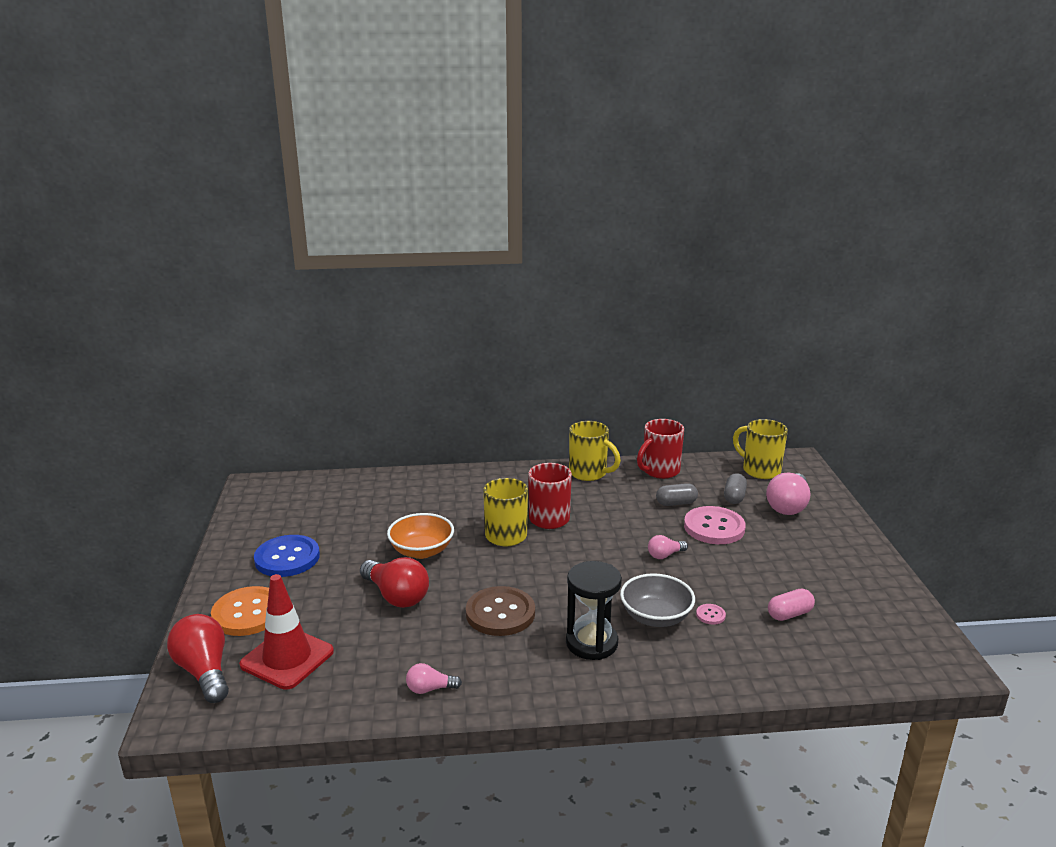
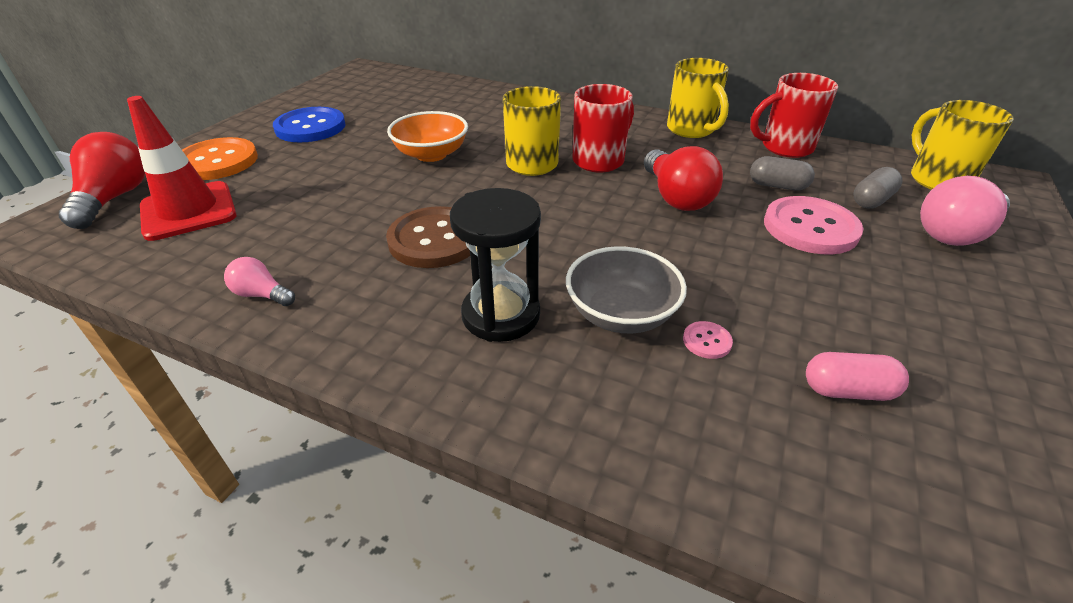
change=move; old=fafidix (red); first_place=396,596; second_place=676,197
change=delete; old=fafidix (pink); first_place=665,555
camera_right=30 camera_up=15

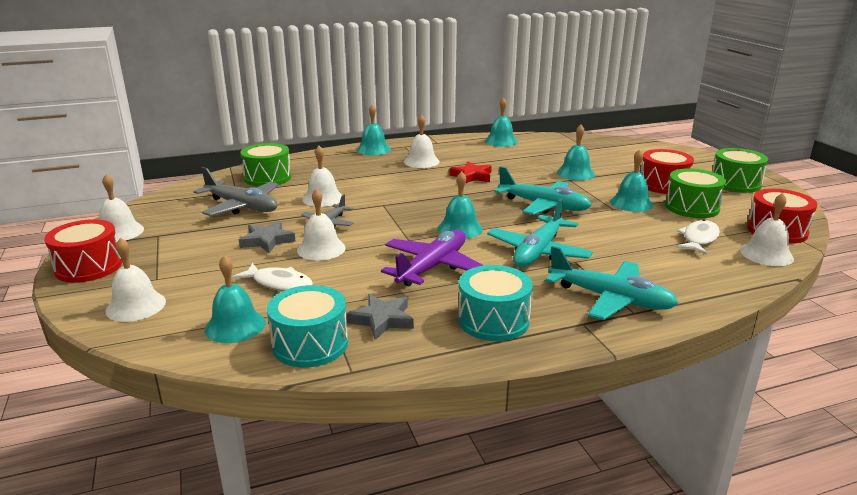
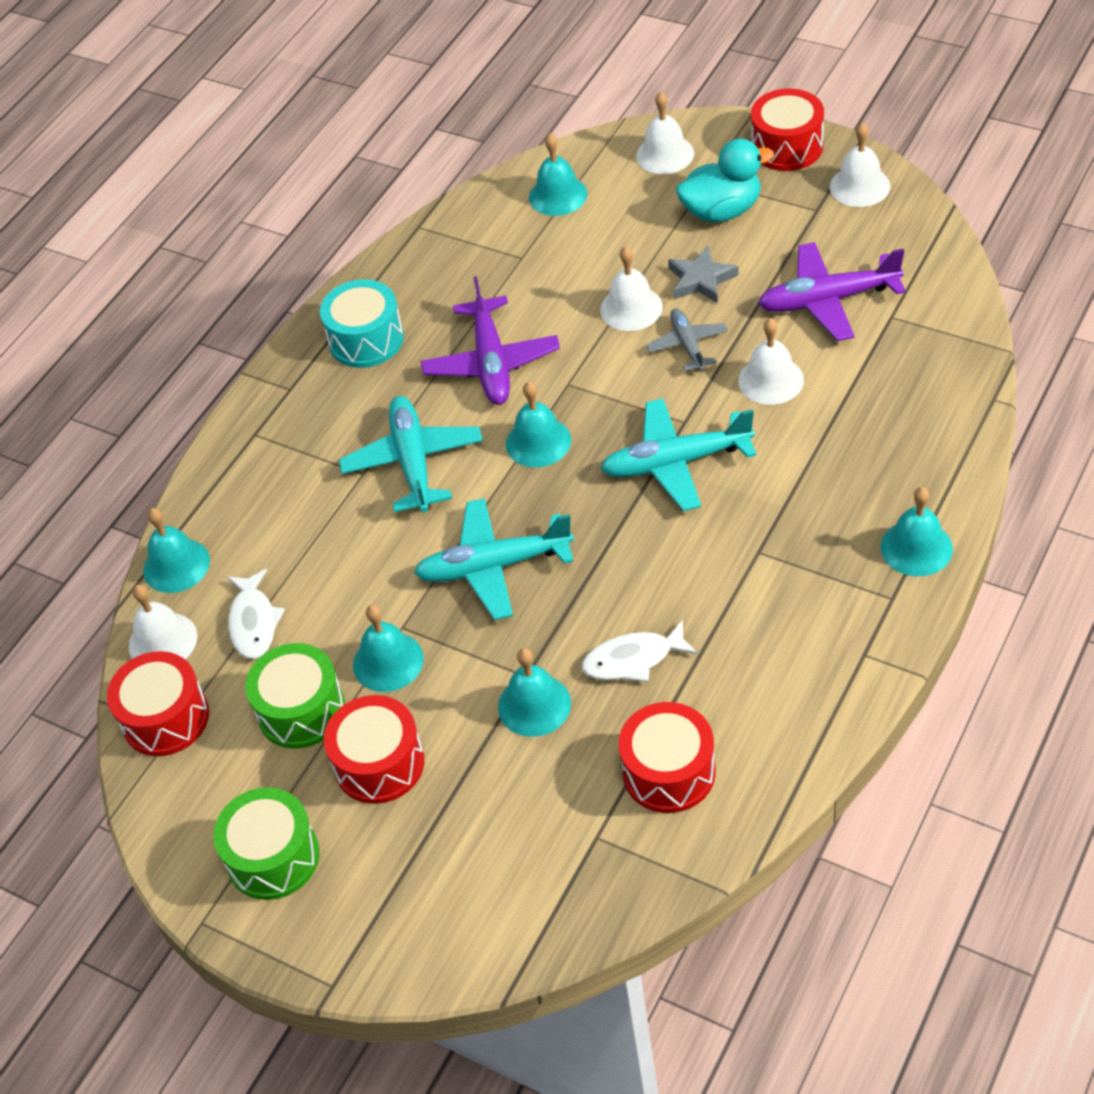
change=recolor; old=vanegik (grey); new=vanegik (purple); first_place=242,206; second_place=827,300
change=move; old=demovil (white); first_place=279,284; second_place=633,659
change=delete; old=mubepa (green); first_place=267,178
change=delete; old=mubepa (turquoise); first_place=310,344
change=delete; old=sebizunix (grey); first_place=382,320
change=delete; old=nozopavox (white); first_place=421,161
change=delete; old=sebizunix (red); first_place=472,176
change=move; old=nozopavox (turquoise); first_place=501,141; second_place=176,565
change=move; old=vanegik (turquoise); first_place=611,299; second_place=676,463
change=insert; new=mubepa (red); second_place=669,772
change=insert; new=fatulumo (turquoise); second_place=722,211
camera_right=145 camera_up=25

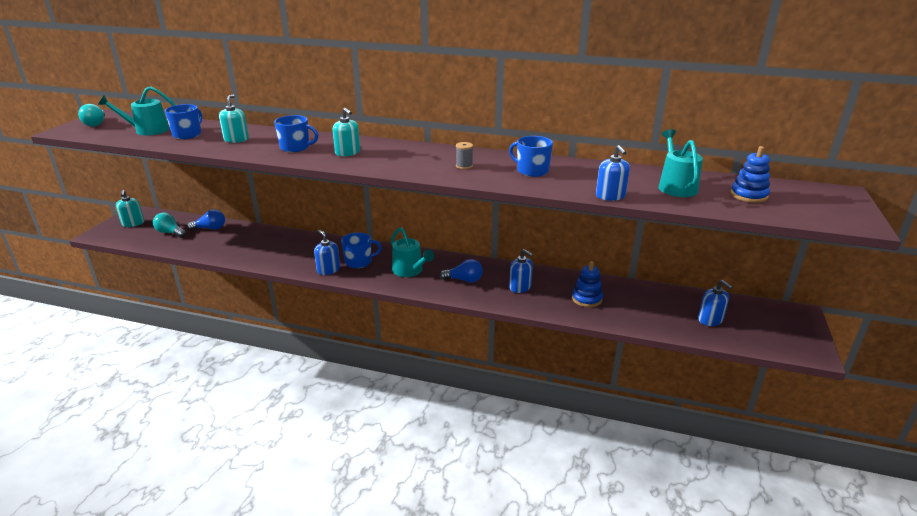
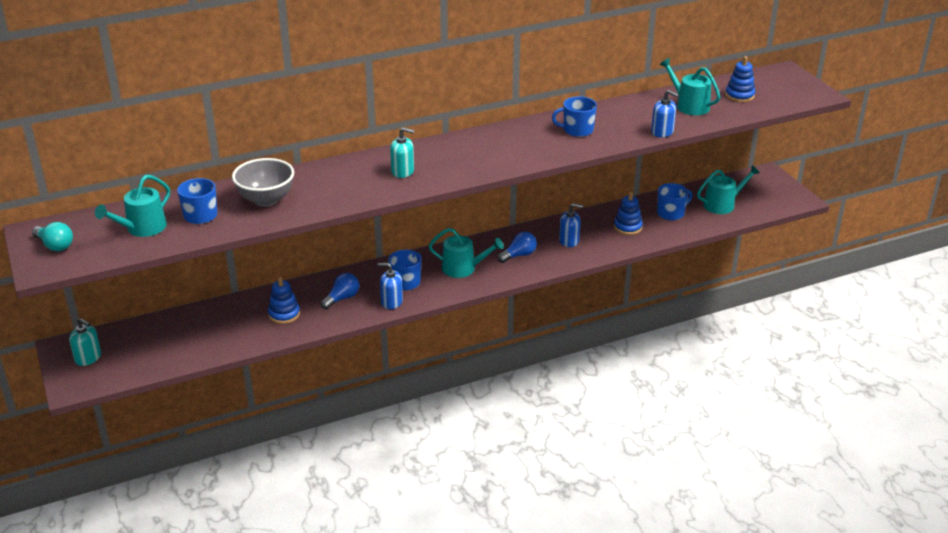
change=delete; old=fafidix (turquoise); first_place=170,233
change=move; old=fafidix (blue); first_place=210,228; second_place=342,298
change=replace; old=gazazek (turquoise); new=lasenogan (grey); first_place=236,139; second_place=266,200
change=move; old=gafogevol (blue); first_place=295,147; second_place=671,213
change=delete; old=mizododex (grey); first_place=464,166
change=replace; old=gazazek (blue); new=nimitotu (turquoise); first_place=710,320; second_place=722,204
change=insert; new=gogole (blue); second_place=284,314
camera_right=-40 camera_up=5

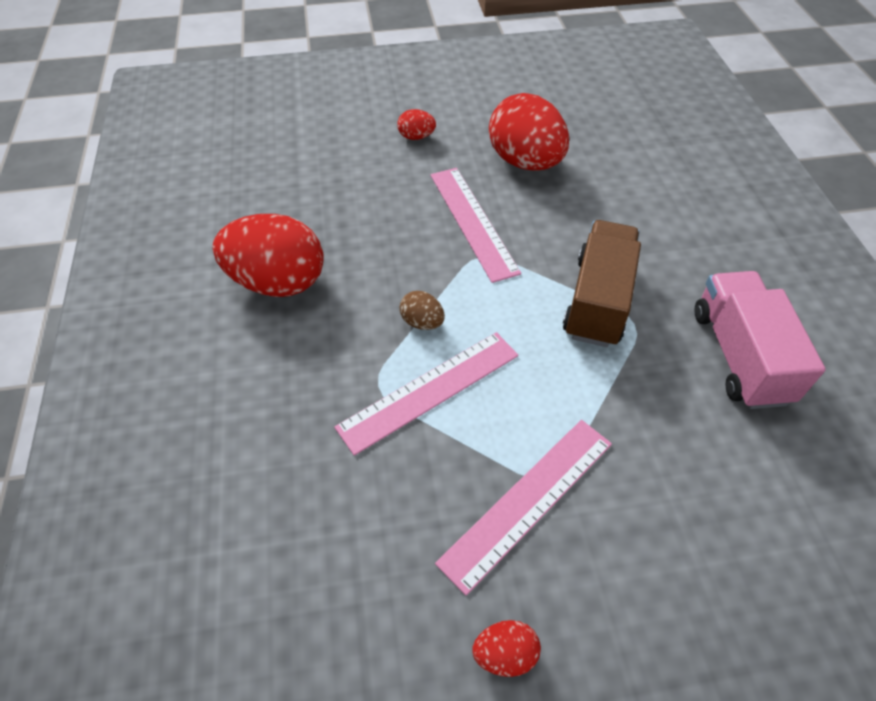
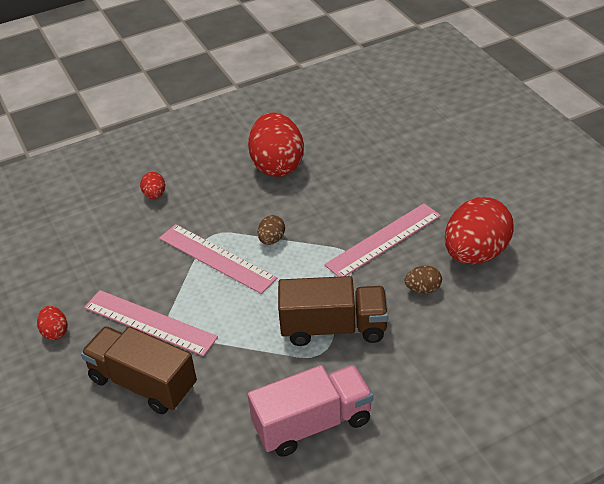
change=move; old=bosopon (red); first_place=416,137; second_place=154,195
change=insert; new=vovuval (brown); second_place=143,383
change=insert; new=bosopon (brown); second_place=423,289
camera_right=75 camera_up=-10

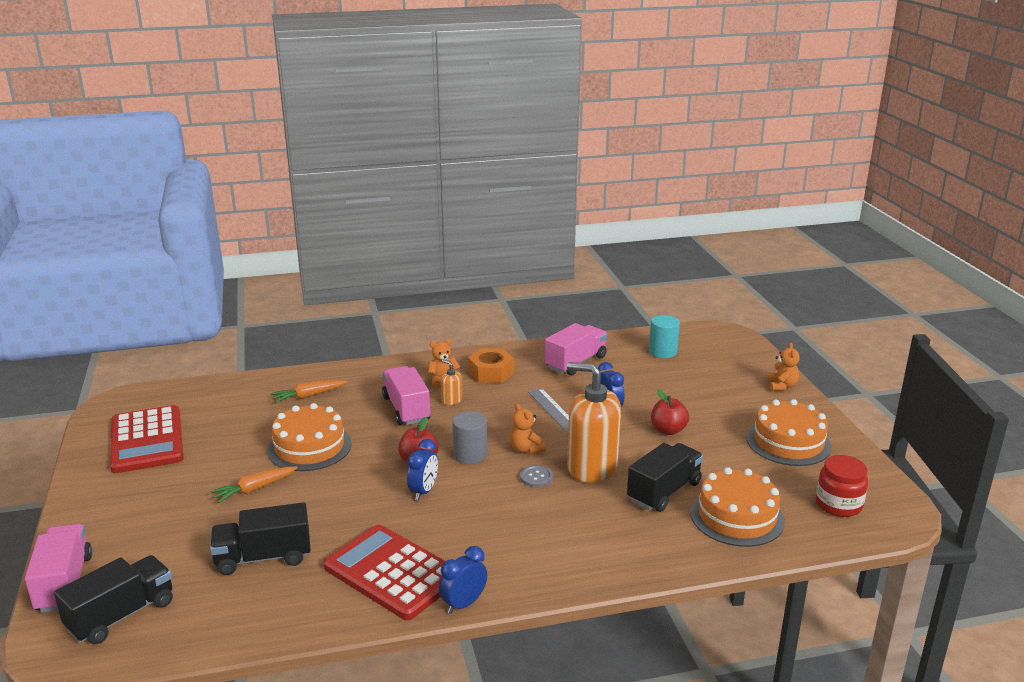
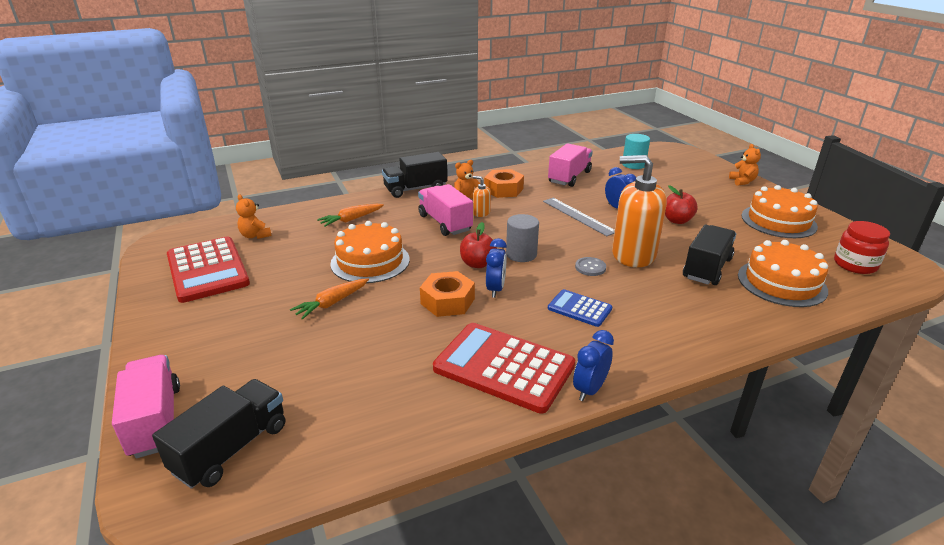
change=move; old=vovuval (black); first_place=263,558; second_place=415,189
change=move; old=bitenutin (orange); first_place=526,449; second_place=255,235
change=insert; new=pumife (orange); second_place=447,301
change=insert; new=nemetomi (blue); second_place=579,308
camera_right=-10 camera_up=5

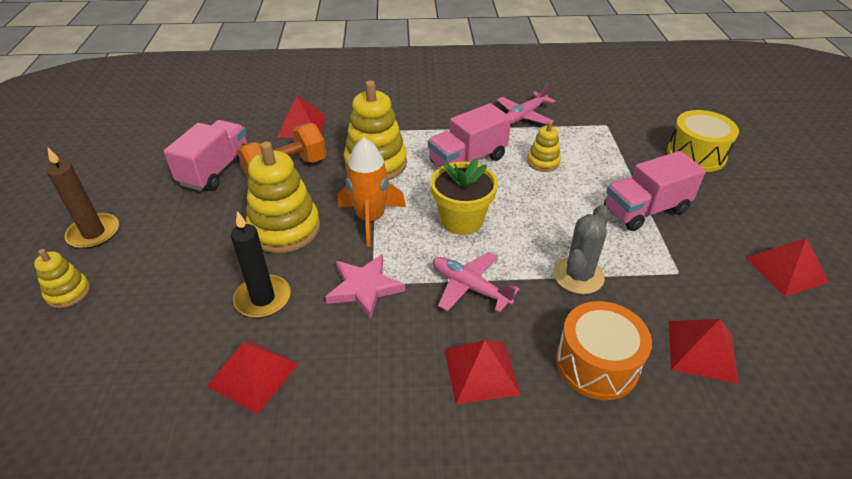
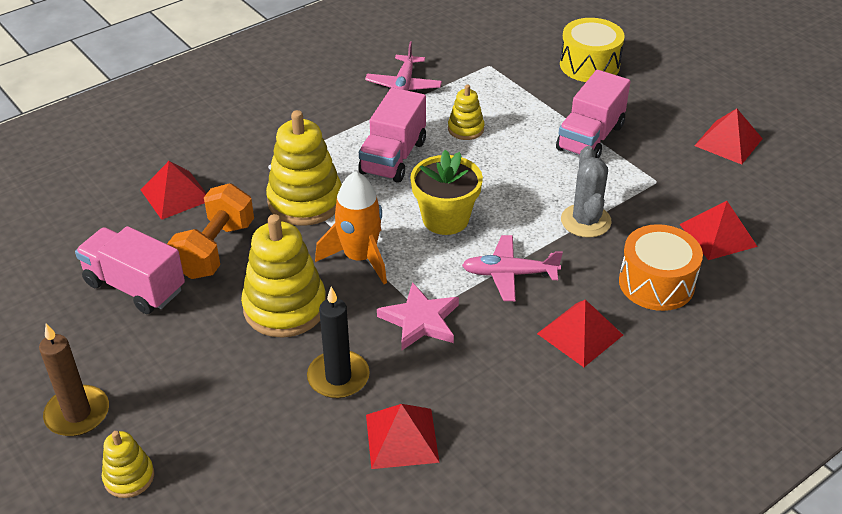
change=rotate; old=vovuval (pink); first_place=216,170; second_place=135,286; degrees=-45
camera_right=-35 camera_up=0

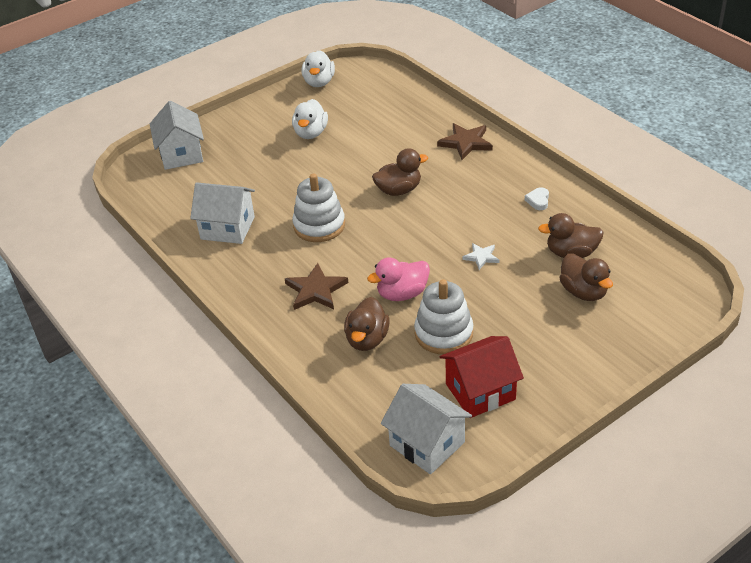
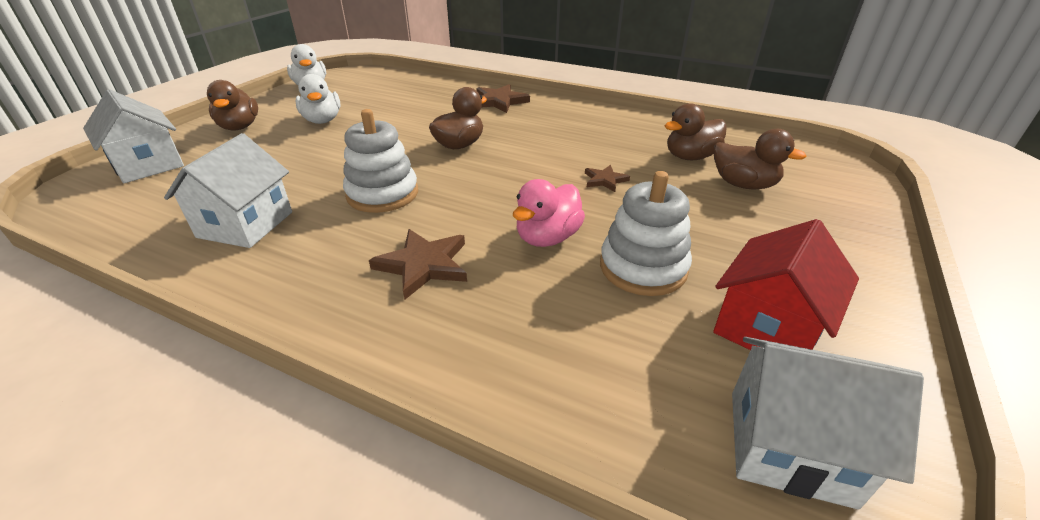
change=rotate; old=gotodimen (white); first_place=227,228; second_place=245,224; degrees=-60
change=move; old=fatulumo (brown); first_place=367,339; second_place=239,127
change=recolor; old=sebizunix (white); new=sebizunix (brown); first_place=481,257; second_place=605,180
change=delete; old=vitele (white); first_place=538,201
camera_right=-30 camera_up=-5

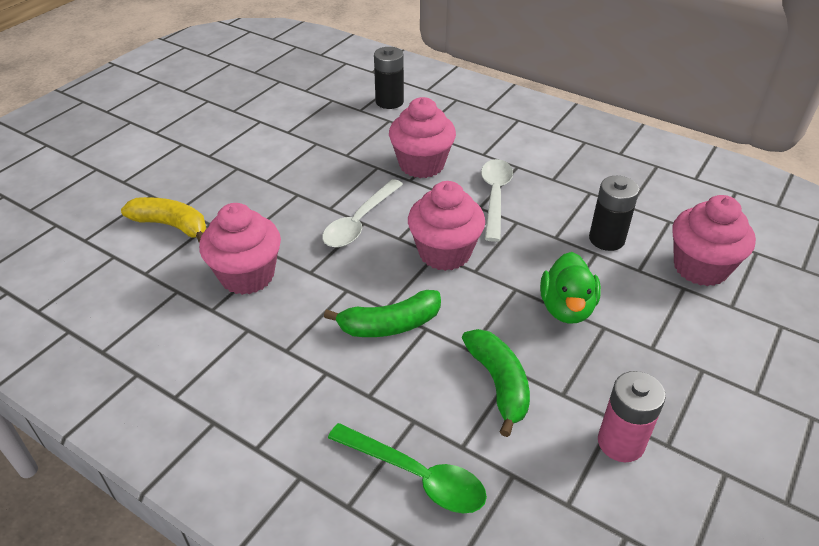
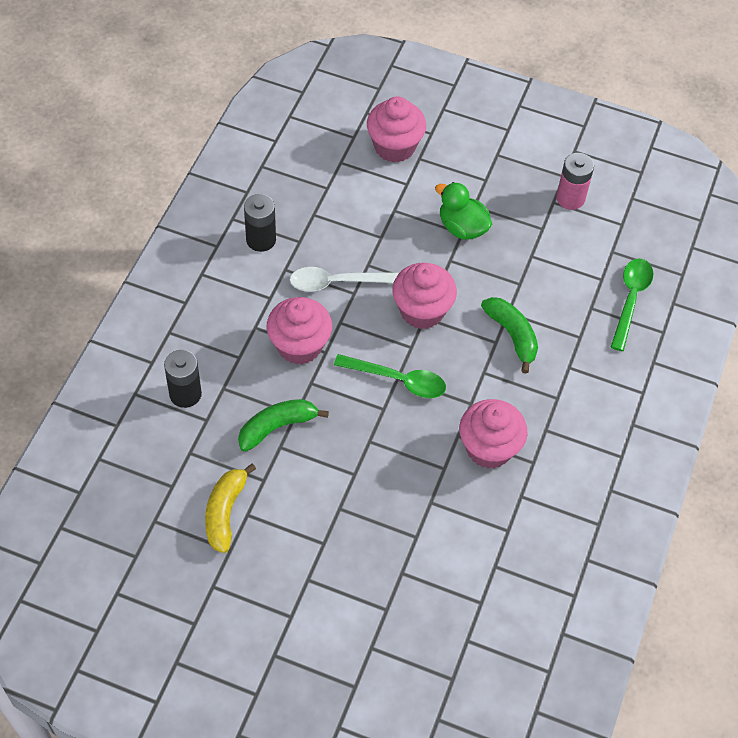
change=move; old=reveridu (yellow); first_place=172,226; second_place=225,512
change=recolor; old=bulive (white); new=bulive (green); first_place=359,222; second_place=398,380
change=move; old=reveridu (green); first_place=499,384; second_place=277,427
change=rotate; old=fatulumo (green); first_place=566,308; second_place=462,227; degrees=-135
change=move; old=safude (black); first_place=606,239; second_place=261,240
camera_right=-105 camera_up=15

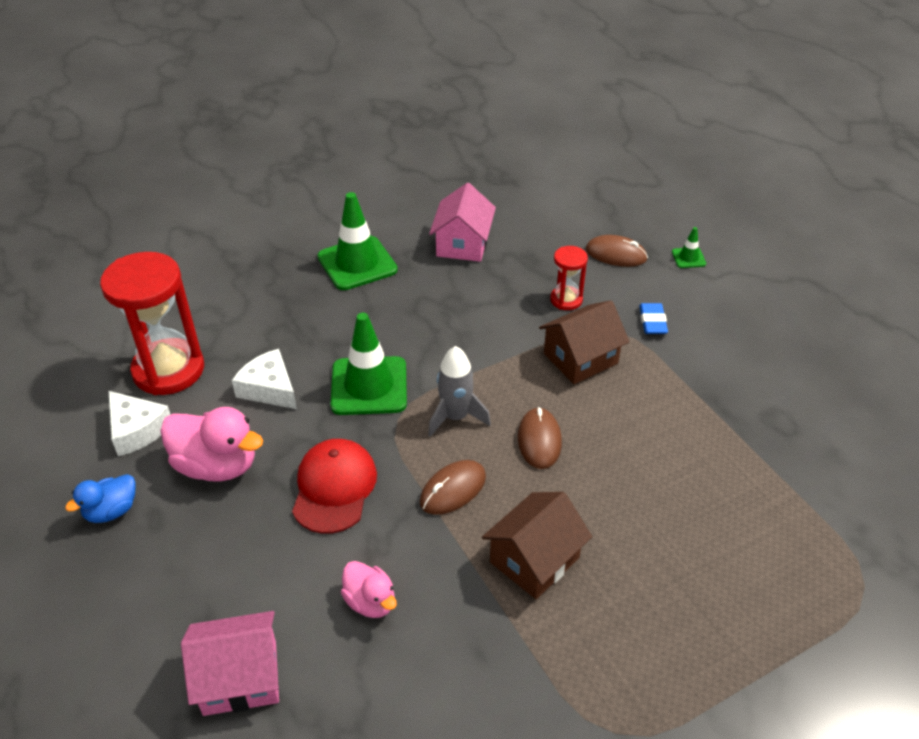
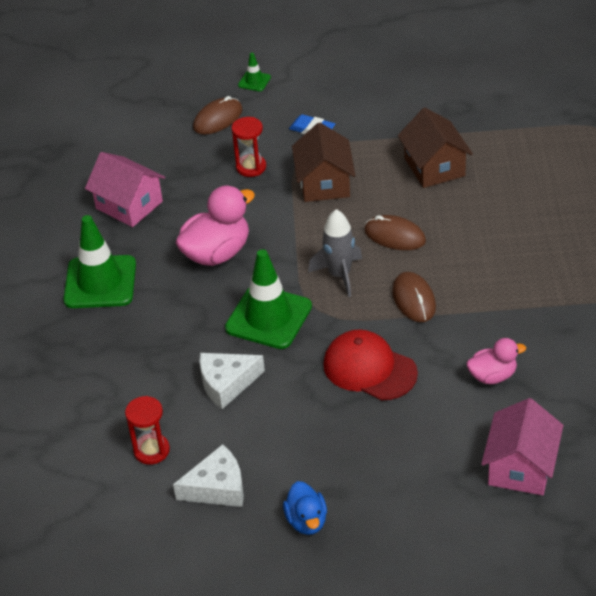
change=resize; old=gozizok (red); first_place=168,370; second_place=151,450; factor=0.49
change=move; old=fatulumo (pink); first_place=217,465; second_place=217,253
change=move; old=gotodimen (brown); first_place=534,560; second_place=434,167
camera_right=-60 camera_up=0

